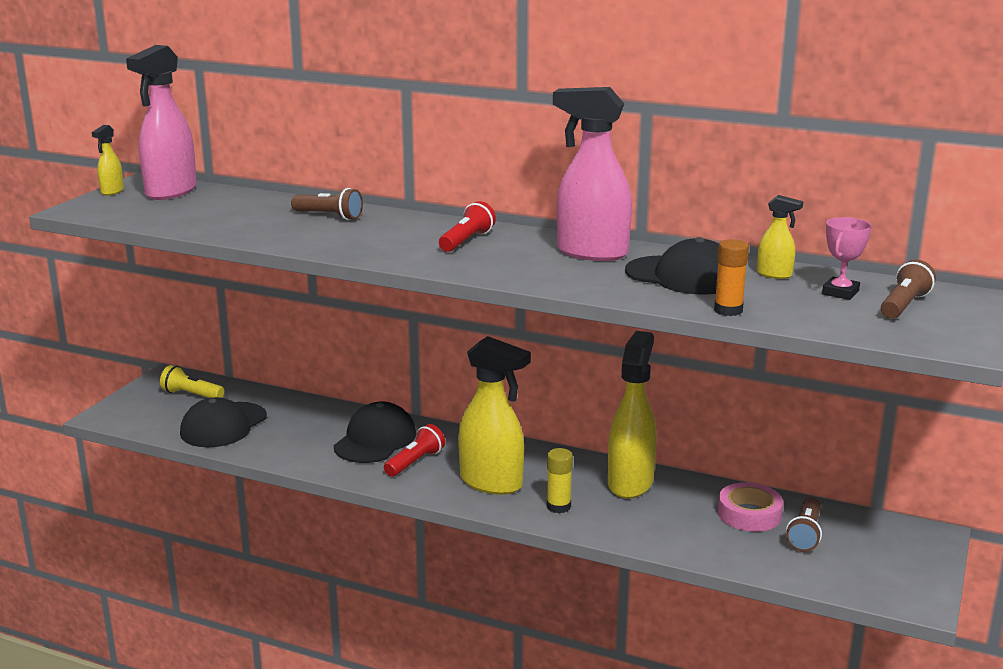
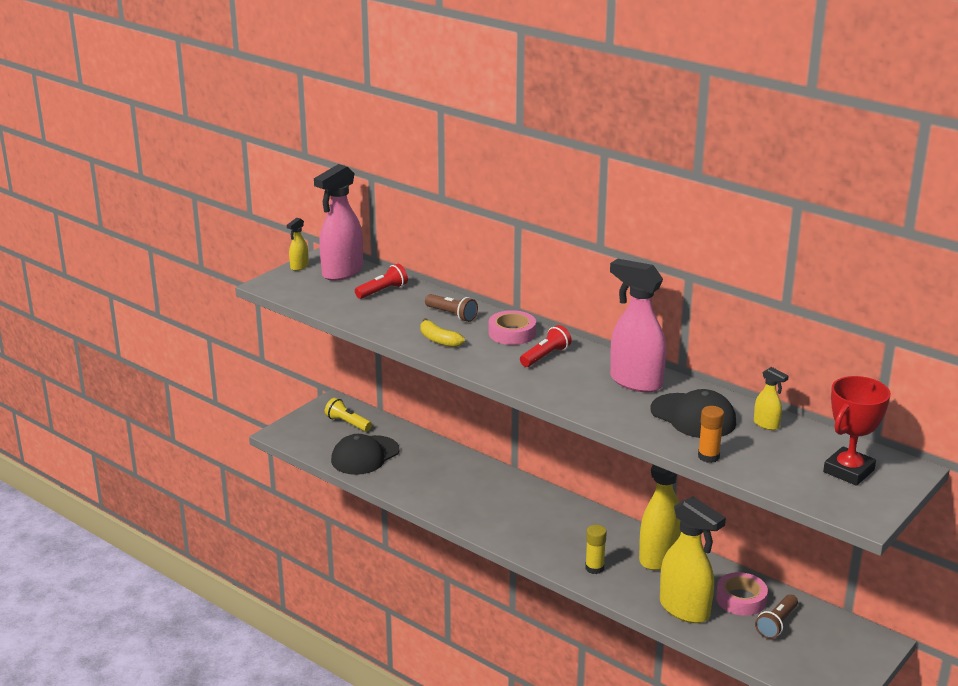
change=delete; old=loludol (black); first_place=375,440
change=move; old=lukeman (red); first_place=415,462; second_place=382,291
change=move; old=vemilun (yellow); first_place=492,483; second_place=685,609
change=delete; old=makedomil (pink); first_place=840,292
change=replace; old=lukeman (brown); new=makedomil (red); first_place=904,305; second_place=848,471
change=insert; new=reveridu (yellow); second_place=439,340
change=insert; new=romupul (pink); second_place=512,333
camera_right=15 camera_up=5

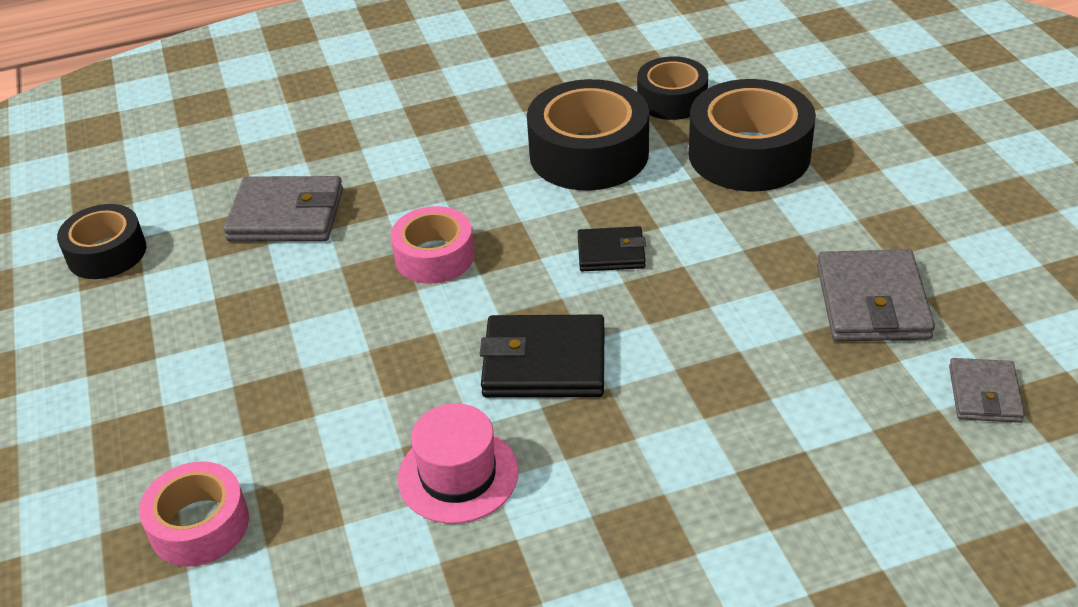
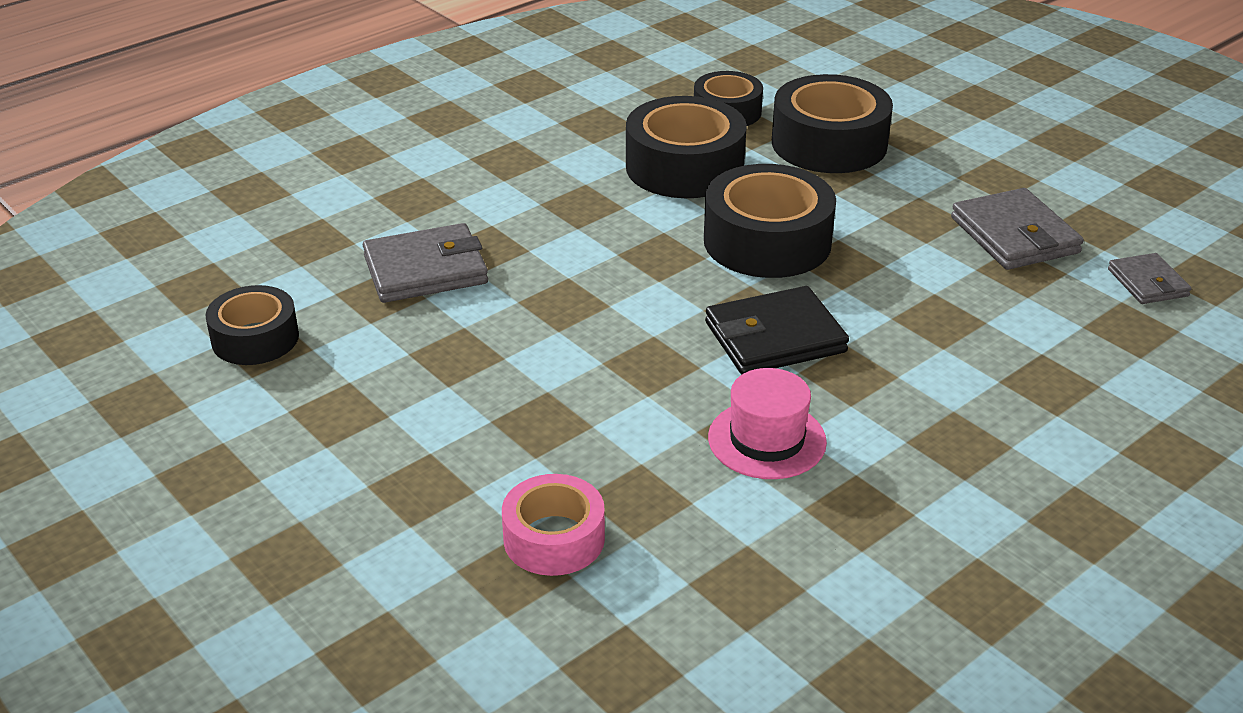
change=delete; old=romupul (pink); first_place=434,256
change=replace; old=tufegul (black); new=romupul (black); first_place=611,253; second_place=767,241
camera_right=-25 camera_up=-5

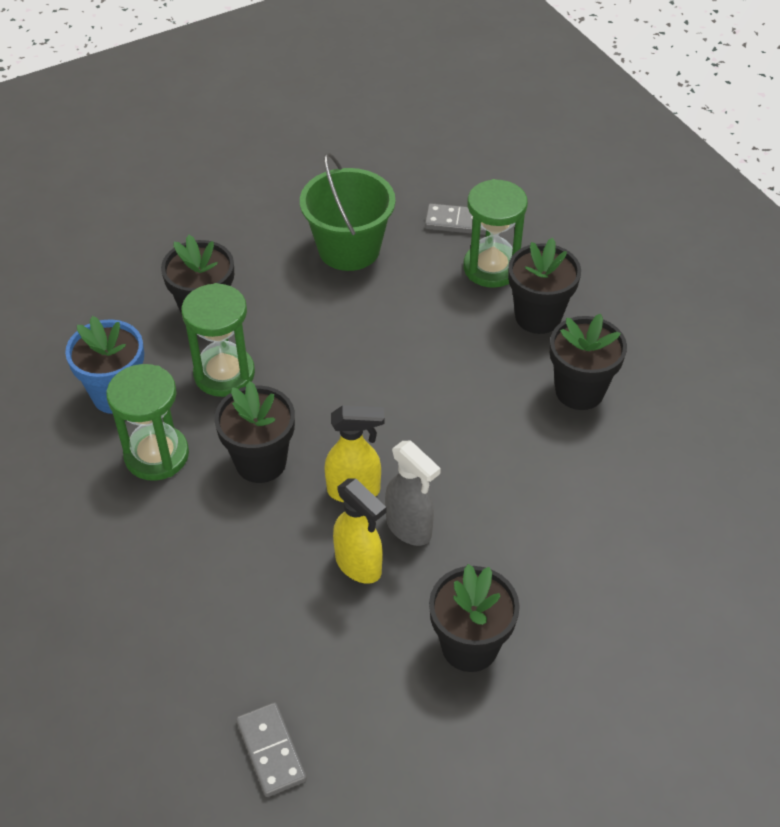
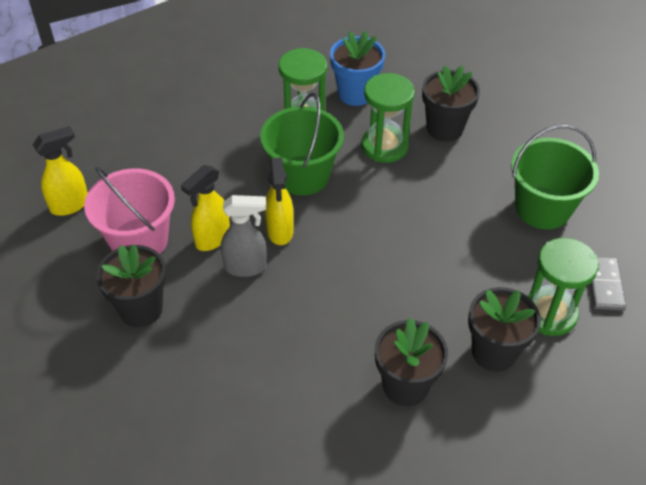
change=replace; old=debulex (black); new=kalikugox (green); first_place=261,462; second_place=302,175
change=replace; old=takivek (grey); new=vemilun (yellow); first_place=271,751; second_place=70,205
change=rotate; old=vemilun (grey); first_place=409,528; second_place=246,267; degrees=-135
change=insert; new=kalikugox (pink); second_place=139,240
camera_right=85 camera_up=0

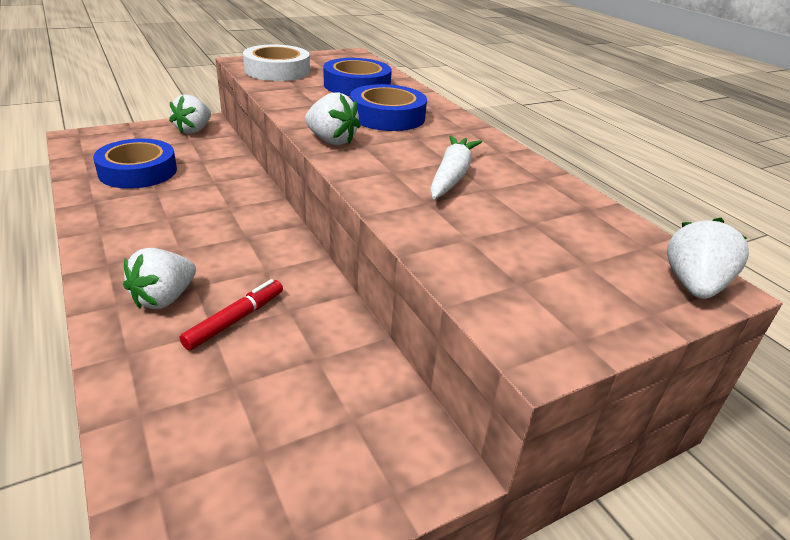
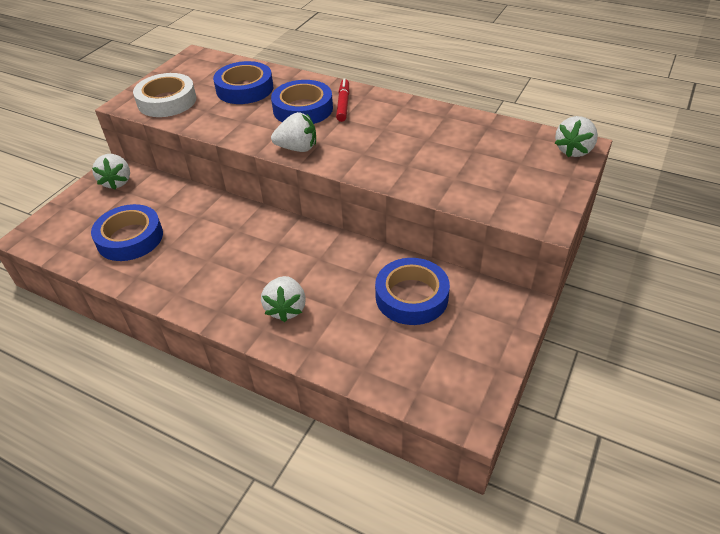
change=move; old=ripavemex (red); first_place=235,320; second_place=343,104
change=delete; old=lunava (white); first_place=452,176
change=rotate; old=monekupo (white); first_place=693,285; second_place=573,150; degrees=-135
change=insert; new=romupul (blue); second_place=411,296
camera_right=-30 camera_up=10

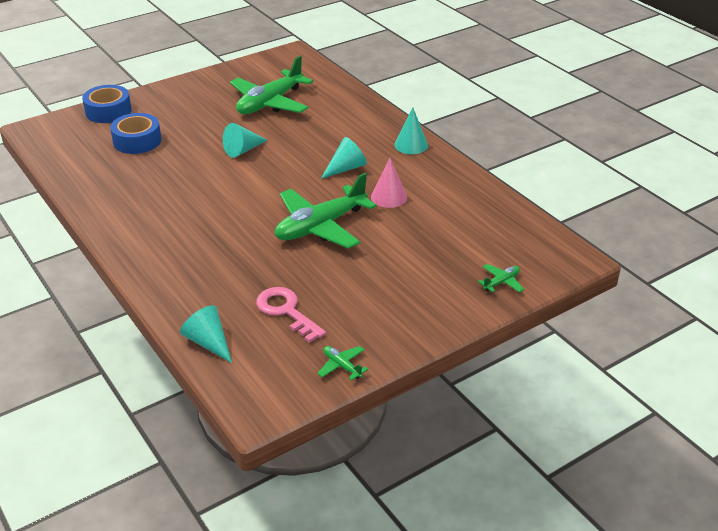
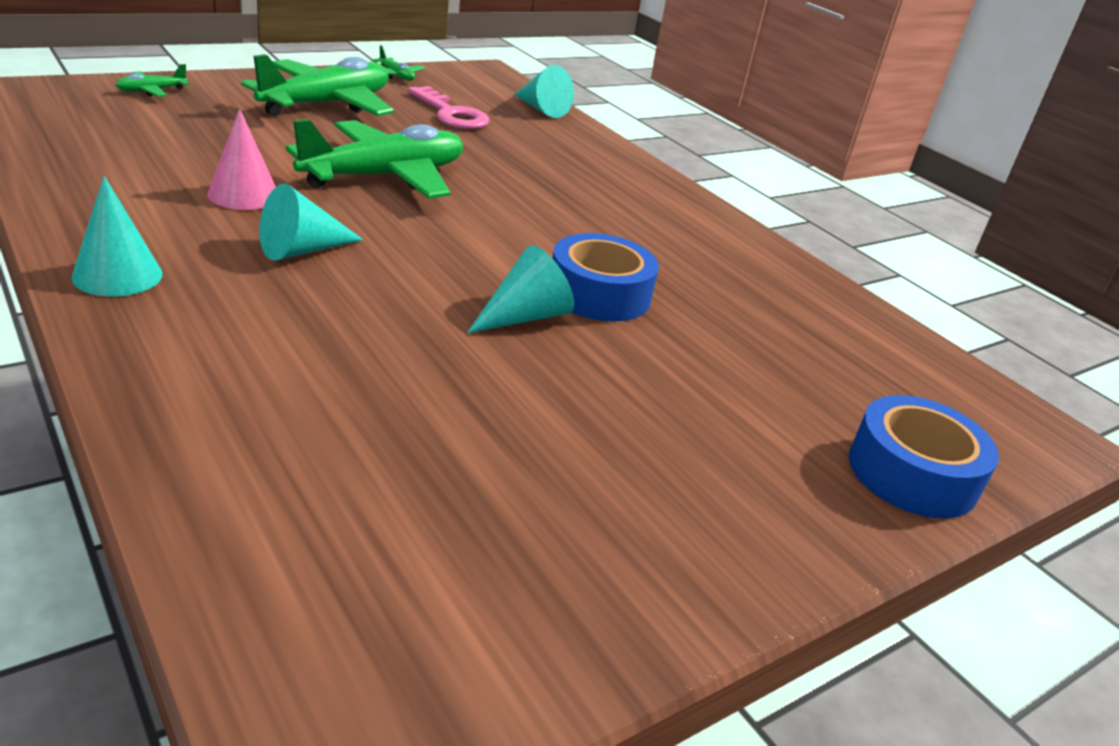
change=move; old=romupul (blue); first_place=137,141; second_place=599,294
change=move; old=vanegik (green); first_place=270,103; second_place=327,104
camera_right=175 camera_up=-5

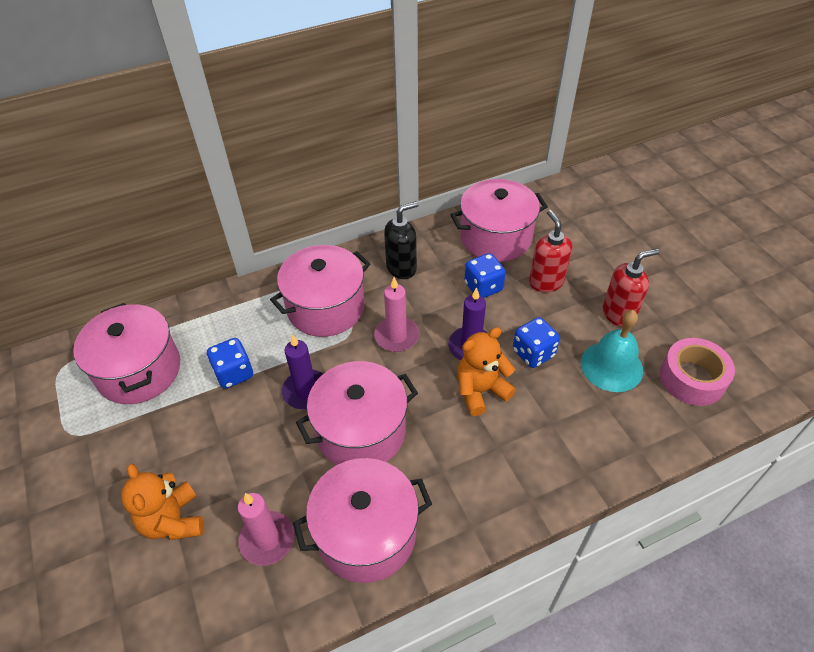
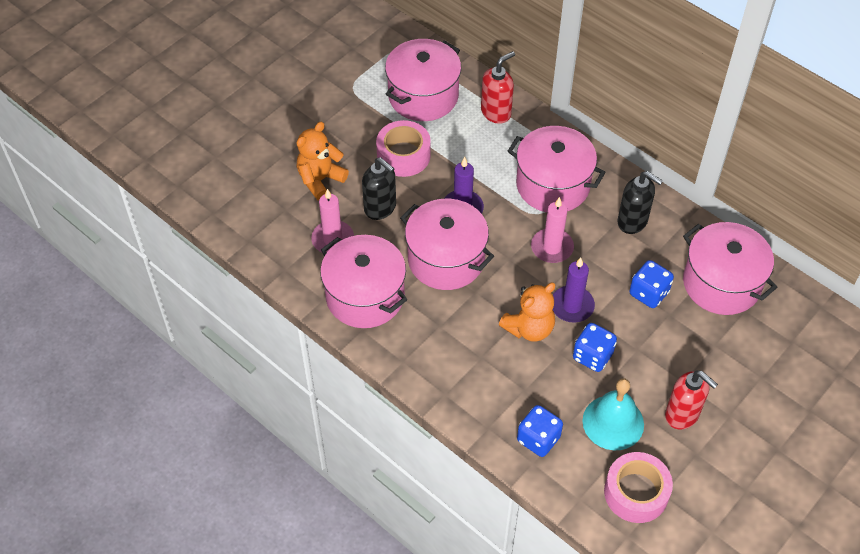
change=move; old=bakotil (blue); first_place=234,373; second_place=538,439
change=rotate; old=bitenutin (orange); first_place=481,391; second_place=529,328; degrees=105
change=move; old=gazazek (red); first_place=546,282; second_place=496,112
change=insert; new=gazazek (black); second_place=380,208
change=insert; new=romupul (pink); second_place=403,155
camera_right=65 camera_up=5

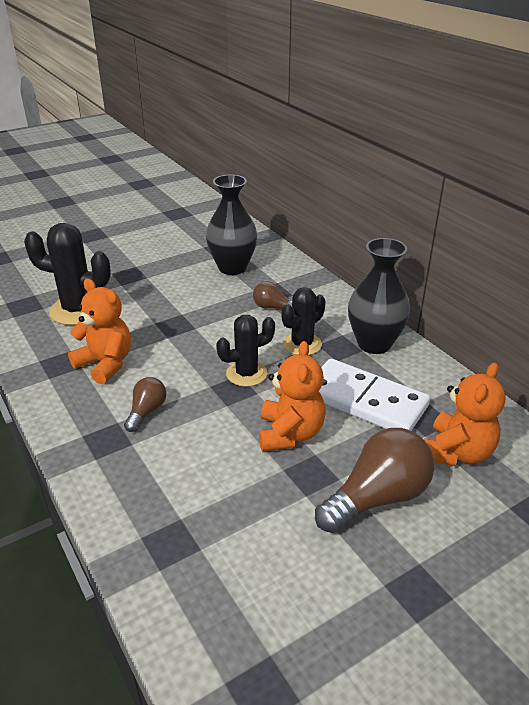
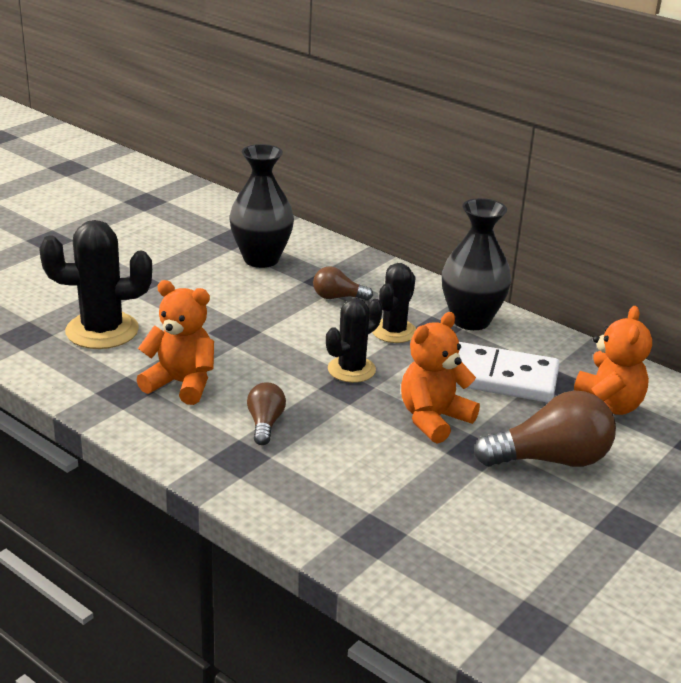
change=rotate; old=bitenutin (orange); first_place=290,434; second_place=433,419; degrees=-120
change=rotate; old=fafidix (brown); first_place=377,497; second_place=551,459; degrees=45
camera_right=-20 camera_up=-5

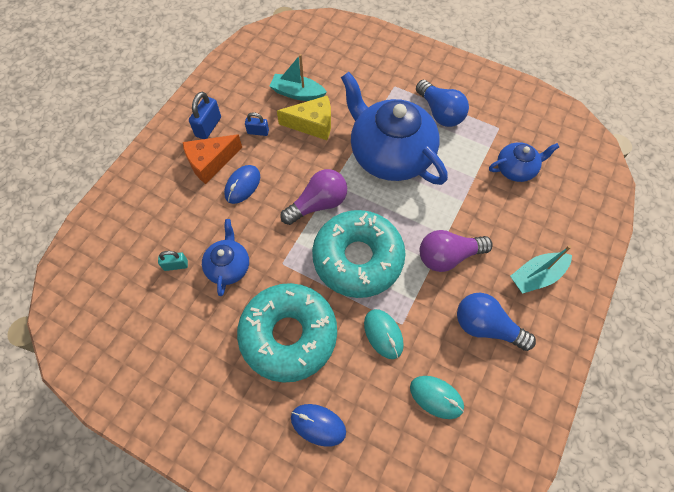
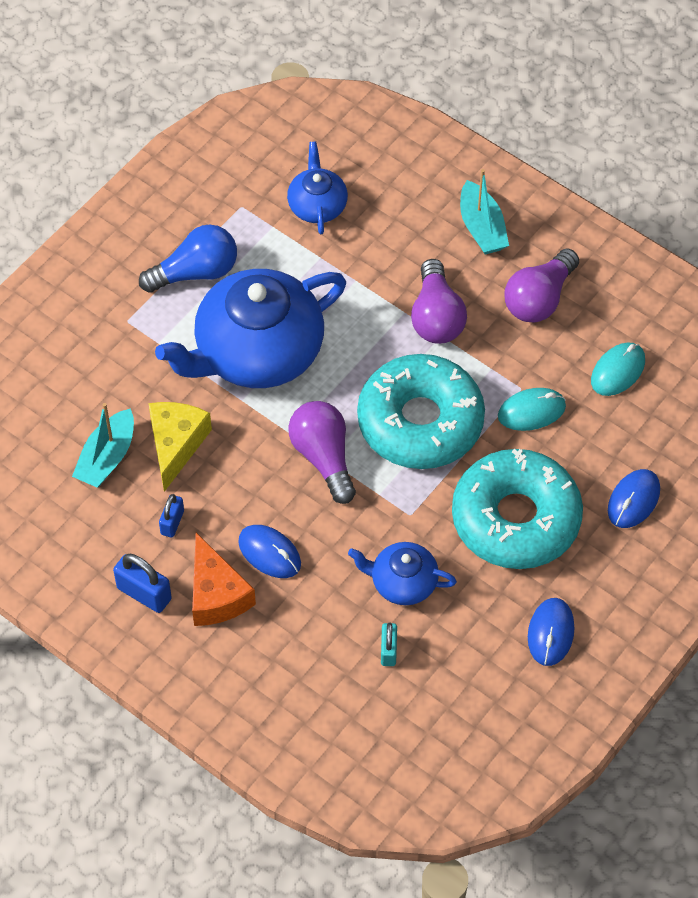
change=recolor; old=fafidix (blue); new=fafidix (purple); first_place=486,326; second_place=539,298
change=insert; new=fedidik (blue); second_place=550,633
camera_right=-80 camera_up=-5

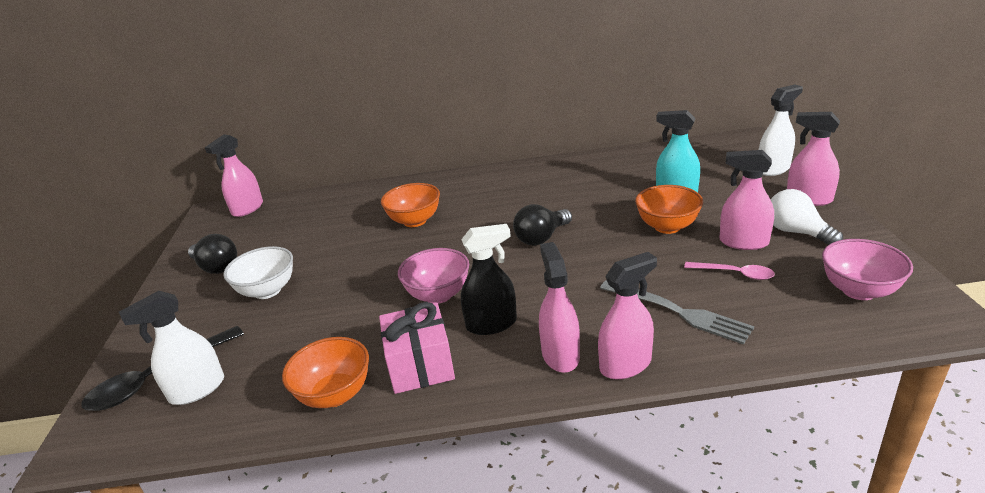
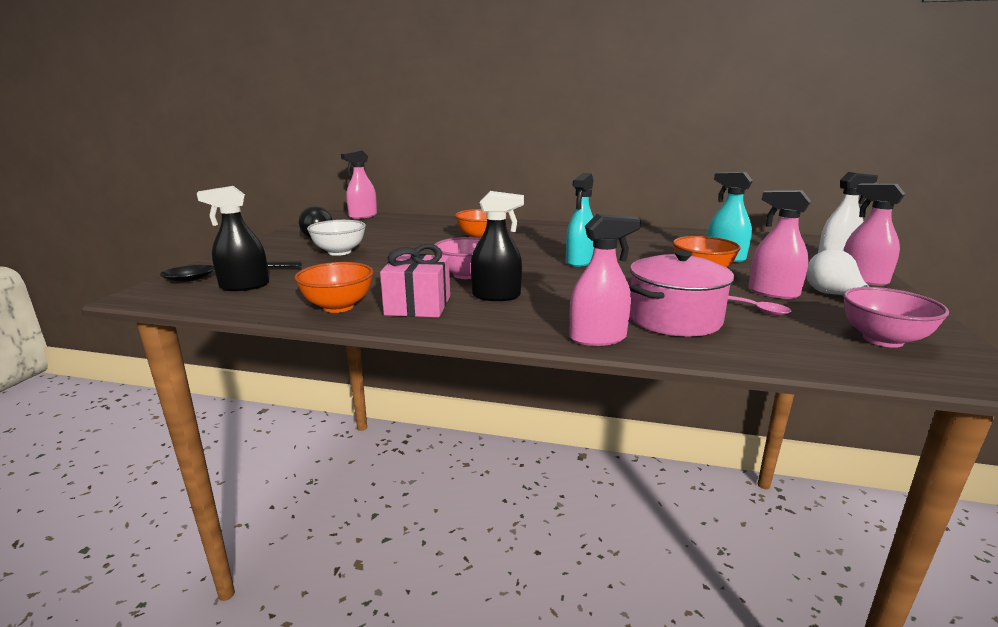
change=recolor; old=vemilun (white); new=vemilun (black); first_place=197,390; second_place=244,286
change=replace; old=fafidix (black); new=vemilun (turquoise); first_place=541,238; second_place=579,261
change=delete; old=vemilun (pink); first_place=560,355
change=replace; old=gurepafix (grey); new=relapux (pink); first_place=678,312; second_place=674,319
camera_right=15 camera_up=-10

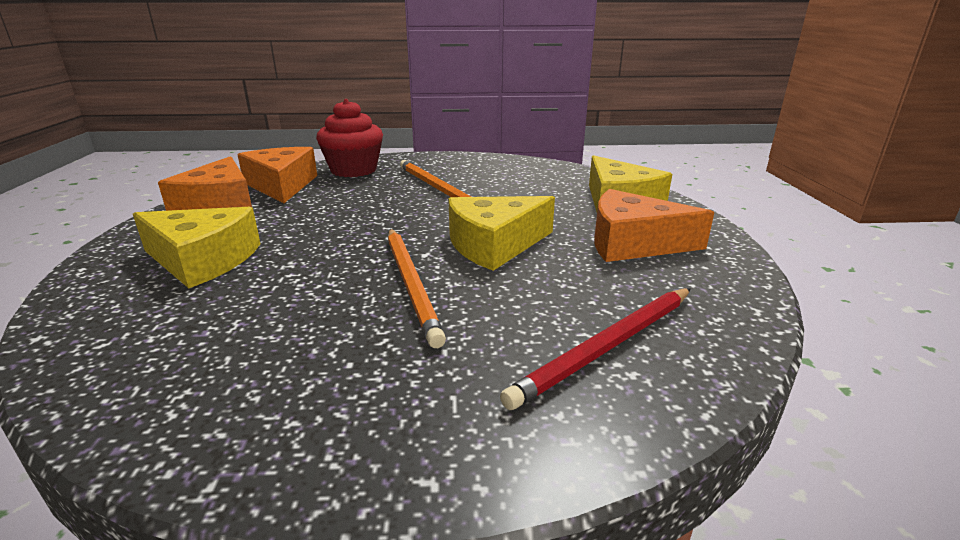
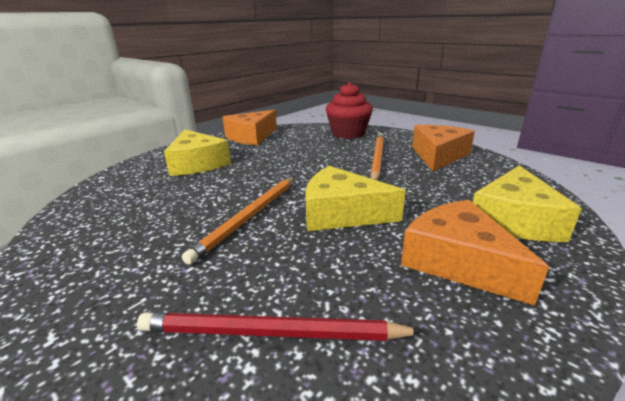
change=move; old=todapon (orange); first_place=281,185; second_place=438,155
camera_right=45 camera_up=0

